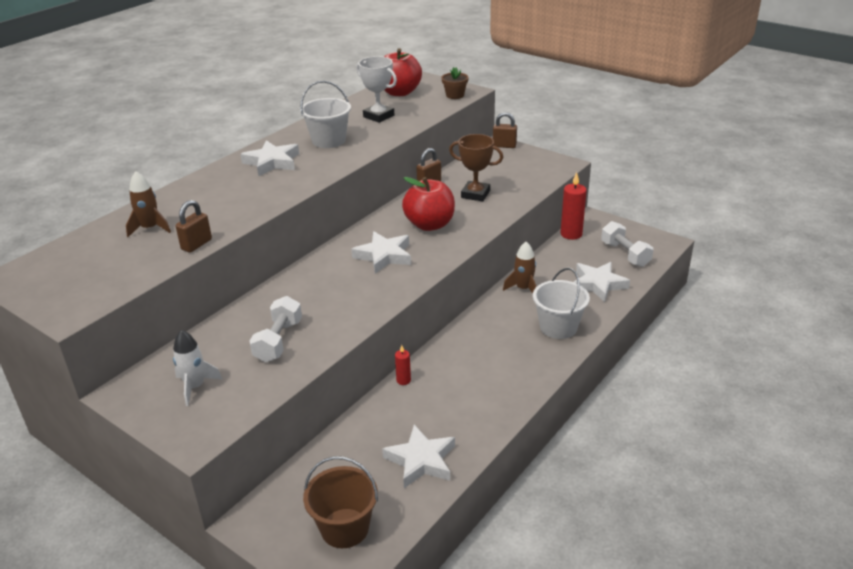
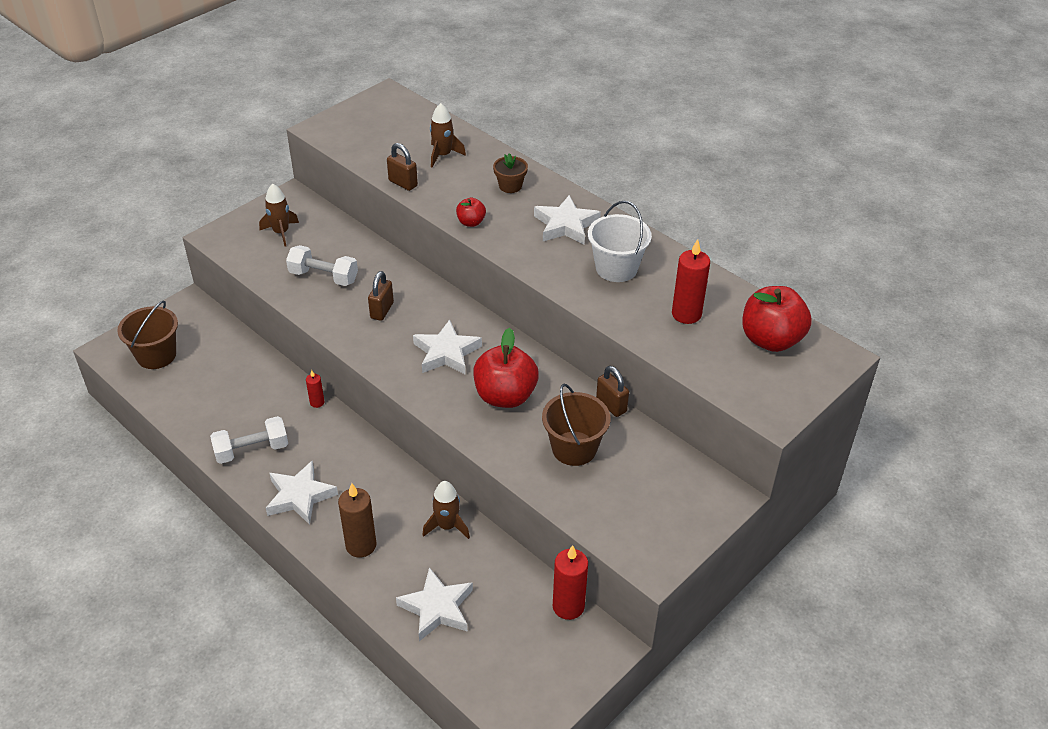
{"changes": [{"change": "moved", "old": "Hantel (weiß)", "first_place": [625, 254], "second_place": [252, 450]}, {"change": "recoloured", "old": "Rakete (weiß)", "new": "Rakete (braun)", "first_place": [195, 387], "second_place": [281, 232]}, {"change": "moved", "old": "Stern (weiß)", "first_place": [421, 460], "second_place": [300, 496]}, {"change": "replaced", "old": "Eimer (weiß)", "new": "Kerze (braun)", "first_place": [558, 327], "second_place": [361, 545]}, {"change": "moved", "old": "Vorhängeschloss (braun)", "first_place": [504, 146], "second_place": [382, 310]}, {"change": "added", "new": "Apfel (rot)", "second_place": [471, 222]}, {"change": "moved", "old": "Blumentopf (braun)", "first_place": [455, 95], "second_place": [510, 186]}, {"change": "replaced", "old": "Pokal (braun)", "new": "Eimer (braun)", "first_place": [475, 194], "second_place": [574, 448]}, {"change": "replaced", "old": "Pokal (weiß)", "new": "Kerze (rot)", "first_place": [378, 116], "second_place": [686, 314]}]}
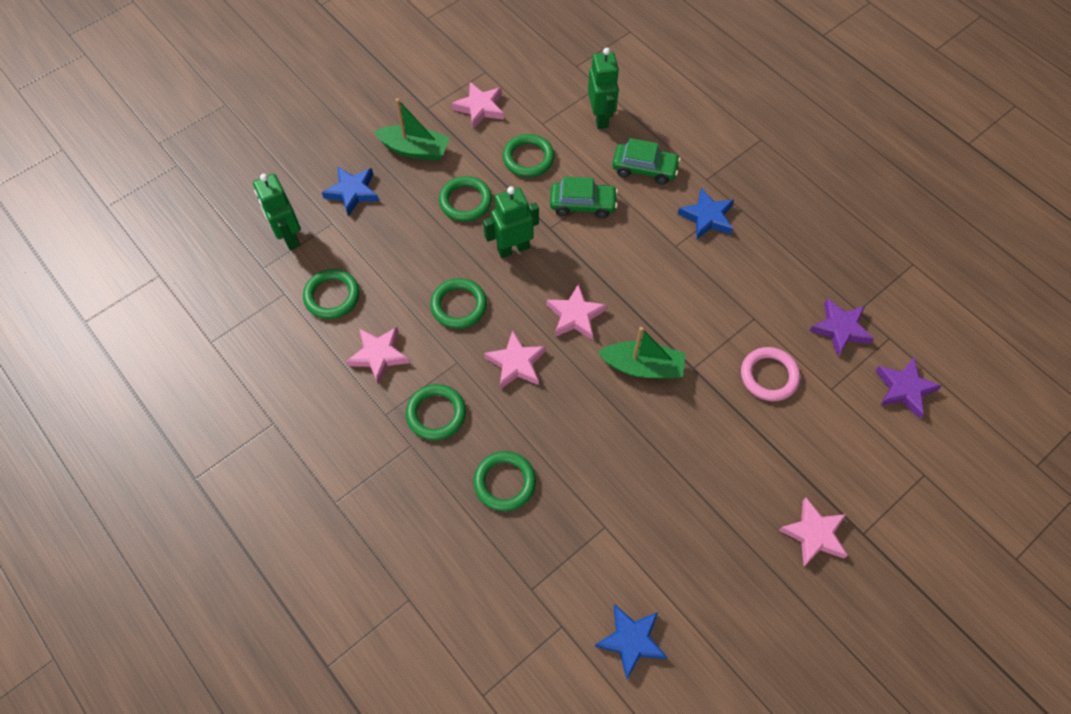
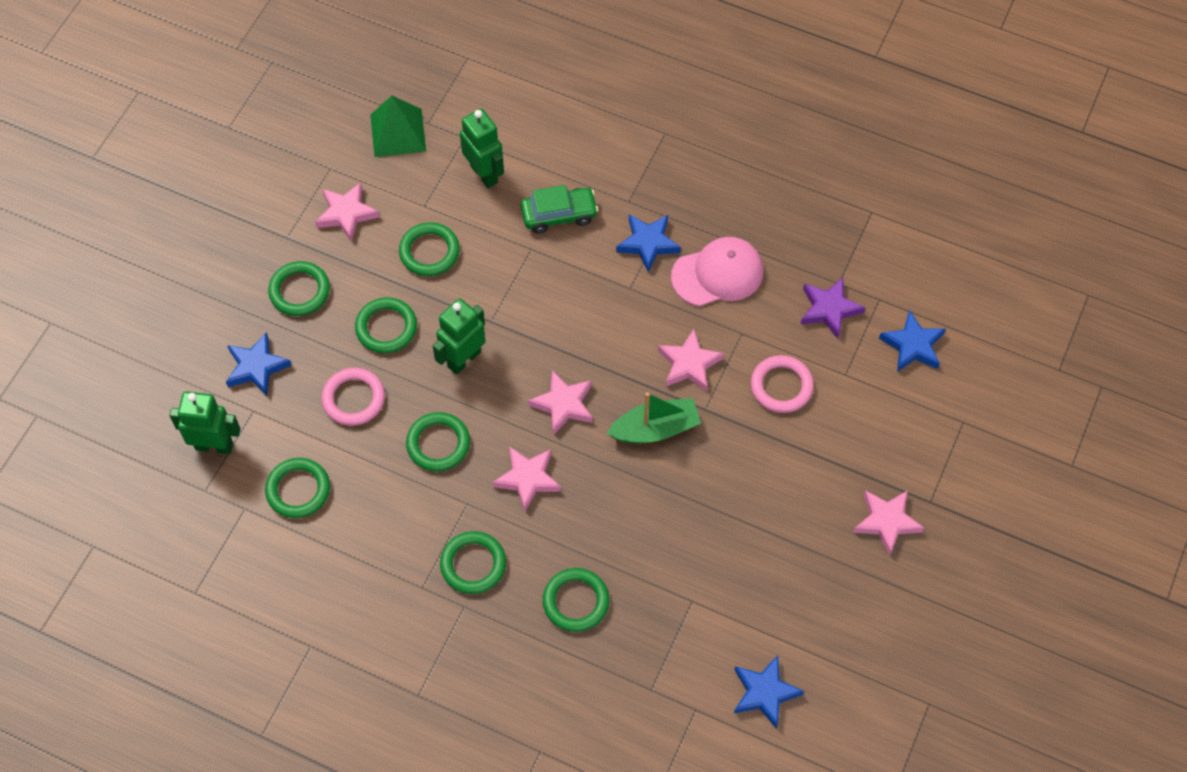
{"changes": [{"change": "turned", "old": "Roboter (grün)", "first_place": [289, 237], "second_place": [214, 445], "degrees": 150}, {"change": "replaced", "old": "Boot (grün)", "new": "Ring (grün)", "first_place": [415, 150], "second_place": [299, 291]}, {"change": "added", "new": "Ring (rosa)", "second_place": [353, 399]}, {"change": "added", "new": "Pyramide (grün)", "second_place": [398, 133]}, {"change": "moved", "old": "Stern (rosa)", "first_place": [379, 355], "second_place": [689, 364]}, {"change": "added", "new": "Kappe (rosa)", "second_place": [718, 274]}, {"change": "recoloured", "old": "Stern (lila)", "new": "Stern (blau)", "first_place": [904, 389], "second_place": [913, 345]}, {"change": "removed", "old": "Auto (grün)", "first_place": [582, 205]}]}
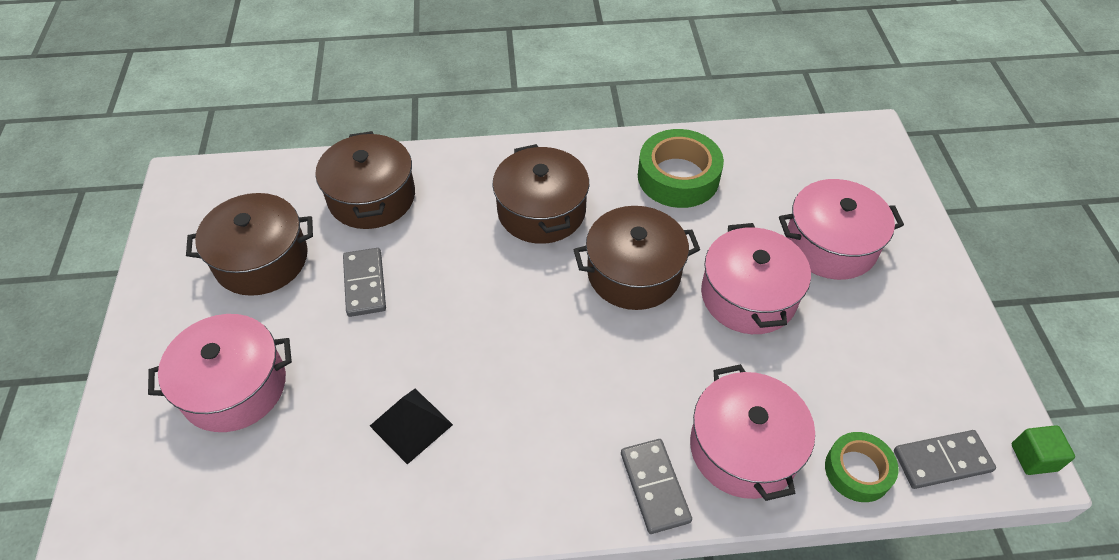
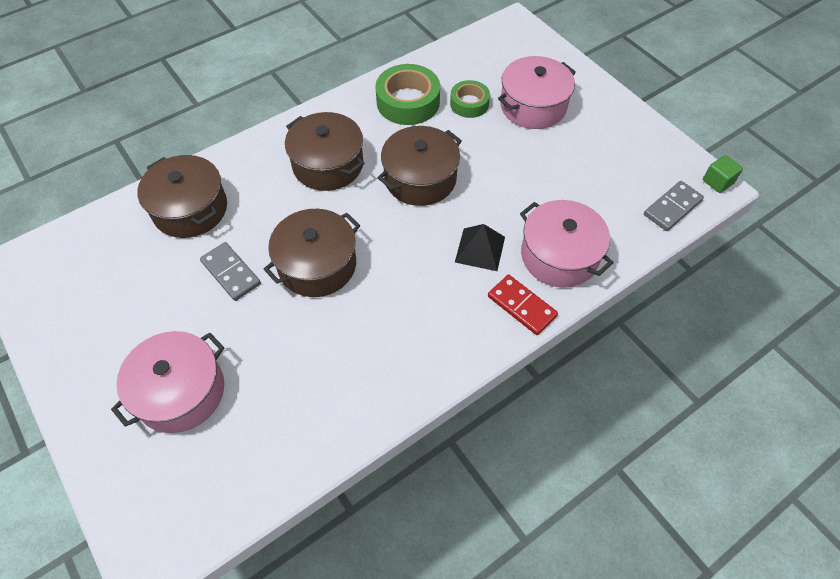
{"changes": [{"change": "moved", "old": "Kochtopf (braun)", "first_place": [261, 259], "second_place": [317, 265]}, {"change": "moved", "old": "Klebeband (grün)", "first_place": [857, 471], "second_place": [469, 103]}, {"change": "moved", "old": "Pyramide (schwarz)", "first_place": [411, 425], "second_place": [480, 249]}, {"change": "recoloured", "old": "Dominostein (grau)", "new": "Dominostein (rot)", "first_place": [654, 487], "second_place": [521, 306]}, {"change": "removed", "old": "Kochtopf (rosa)", "first_place": [748, 296]}]}
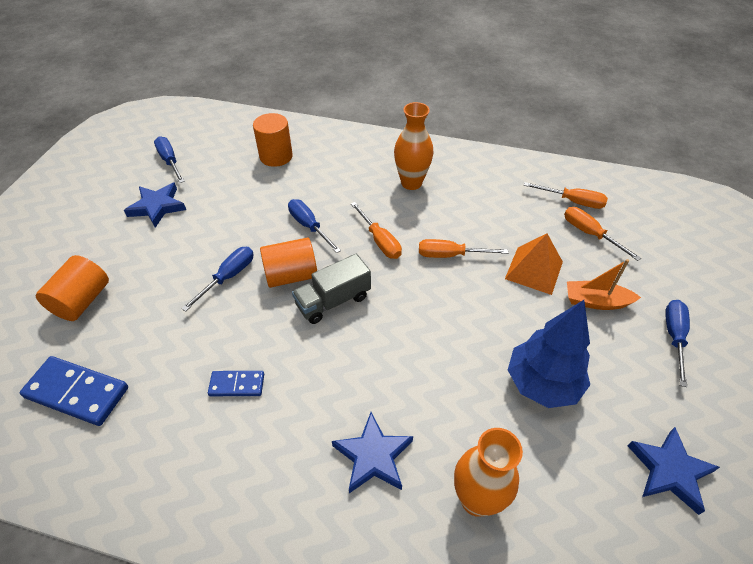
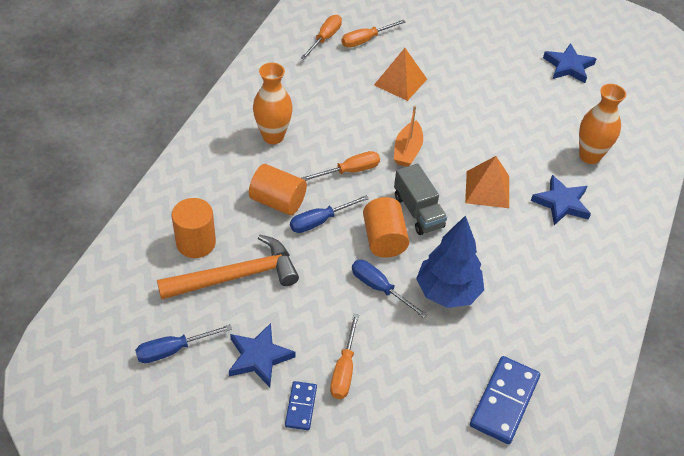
{"changes": [{"change": "added", "new": "Hammer (orange)", "second_place": [236, 276]}, {"change": "moved", "old": "Vollzylinder (orange)", "first_place": [82, 301], "second_place": [278, 201]}, {"change": "moved", "old": "Dominostein (blau)", "first_place": [237, 385], "second_place": [301, 407]}, {"change": "moved", "old": "Schraubenzieher (orange)", "first_place": [450, 255], "second_place": [344, 369]}, {"change": "moved", "old": "Boot (orange)", "first_place": [596, 301], "second_place": [407, 151]}, {"change": "moved", "old": "Baum (blau)", "first_place": [542, 383], "second_place": [447, 292]}, {"change": "added", "new": "Pyramide (orange)", "second_place": [487, 189]}, {"change": "removed", "old": "Schraubenzieher (blau)", "first_place": [674, 337]}]}
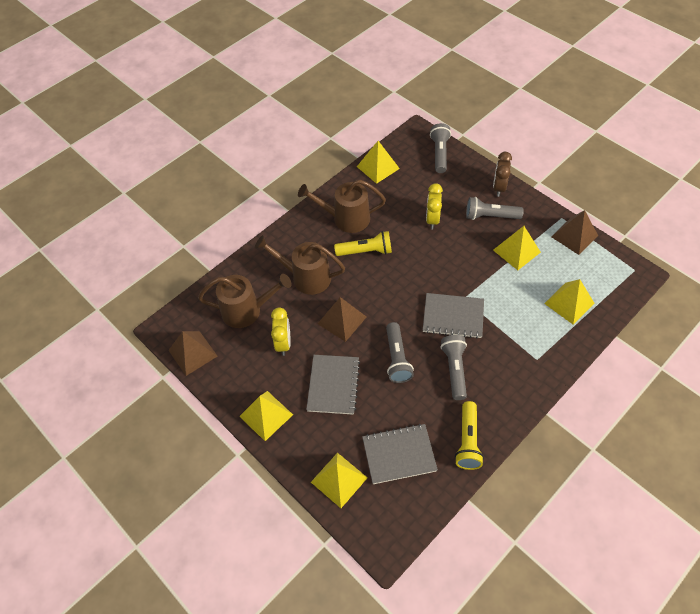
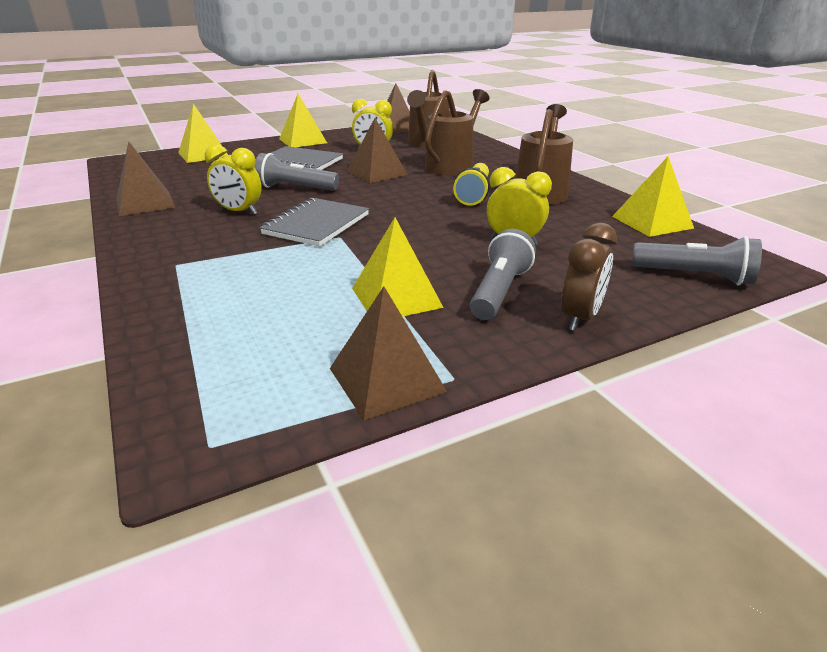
{"changes": [{"change": "replaced", "old": "Taschenlampe (gelb)", "new": "Pyramide (braun)", "first_place": [467, 441], "second_place": [145, 203]}, {"change": "replaced", "old": "Taschenlampe (grau)", "new": "Wecker (gelb)", "first_place": [454, 370], "second_place": [239, 212]}, {"change": "turned", "old": "Wecker (braun)", "first_place": [498, 188], "second_place": [580, 318], "degrees": 90}, {"change": "removed", "old": "Notizbuch (grau)", "first_place": [399, 454]}, {"change": "removed", "old": "Pyramide (gelb)", "first_place": [569, 303]}]}
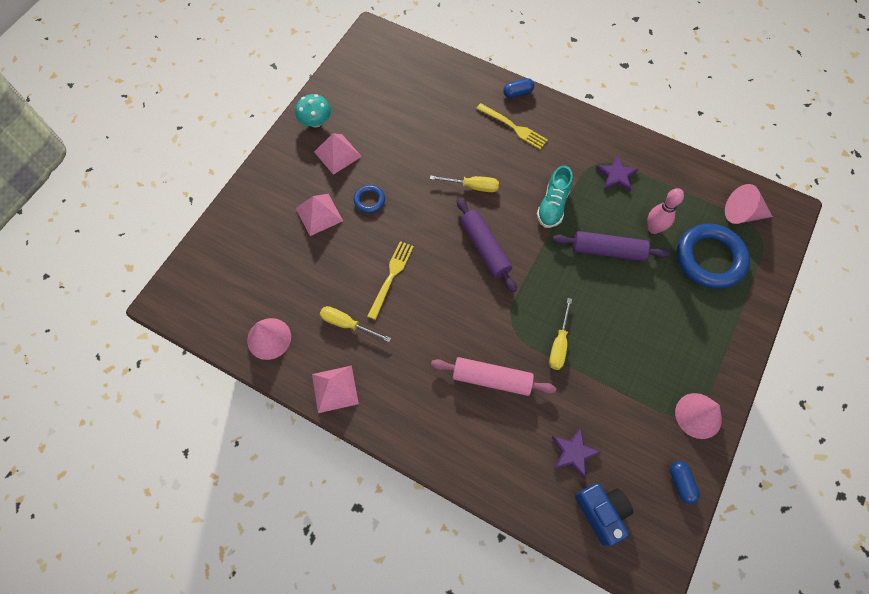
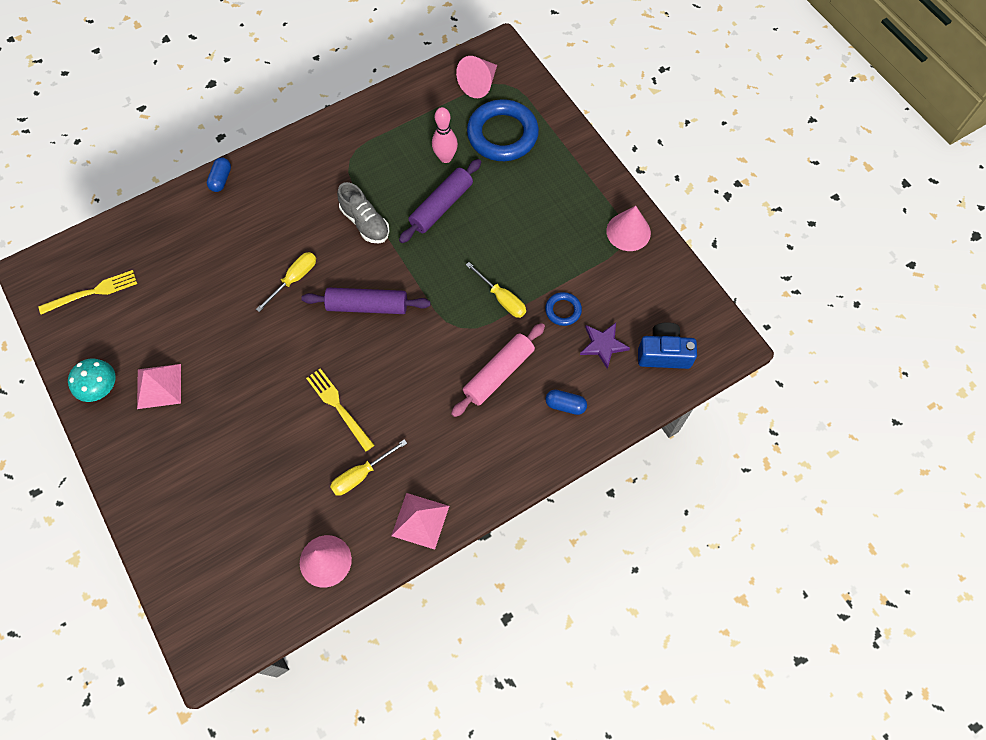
{"changes": [{"change": "moved", "old": "Gabel (gelb)", "first_place": [514, 127], "second_place": [93, 292]}, {"change": "recoloured", "old": "Schuh (türkis)", "new": "Schuh (grau)", "first_place": [552, 205], "second_place": [365, 223]}, {"change": "moved", "old": "Ring (blau)", "first_place": [369, 200], "second_place": [563, 310]}, {"change": "moved", "old": "Kapsel (blau)", "first_place": [681, 483], "second_place": [565, 405]}, {"change": "removed", "old": "Pyramide (rosa)", "first_place": [319, 214]}, {"change": "removed", "old": "Stern (lila)", "first_place": [616, 175]}]}
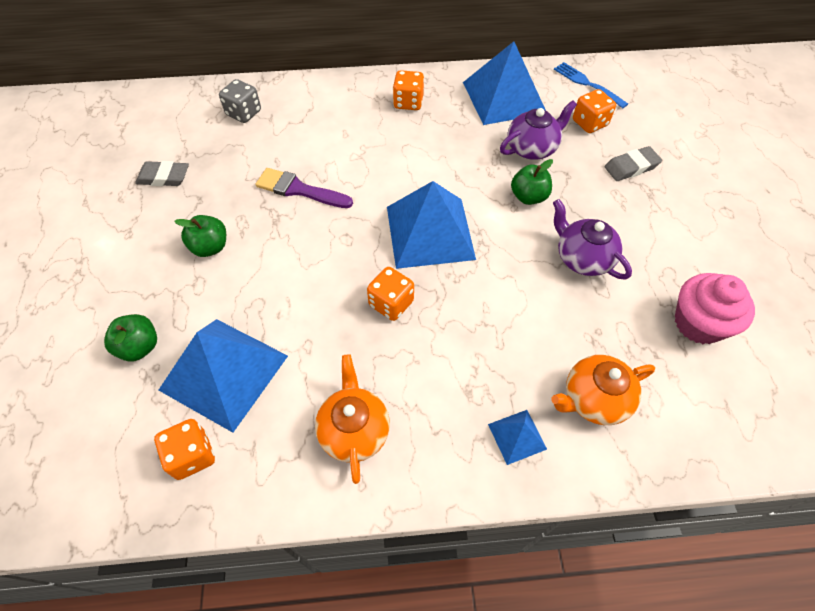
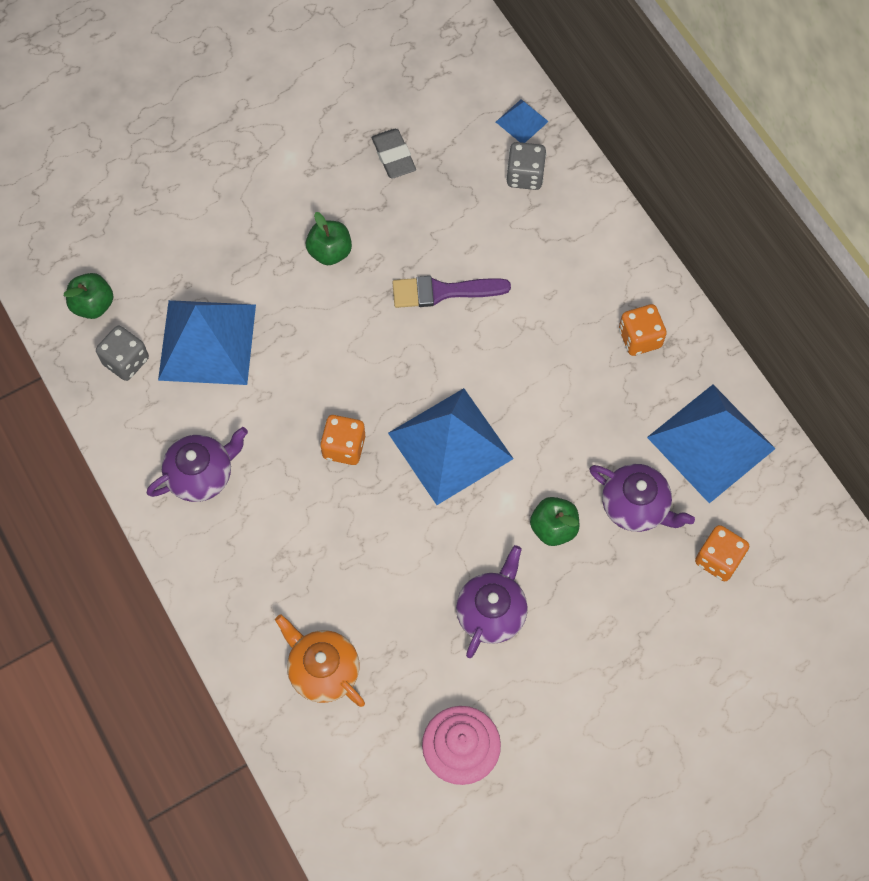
{"changes": [{"change": "moved", "old": "Apfel (grün)", "first_place": [139, 347], "second_place": [93, 305]}, {"change": "recoloured", "old": "Spielwürfel (orange)", "new": "Spielwürfel (grau)", "first_place": [192, 455], "second_place": [126, 361]}, {"change": "recoloured", "old": "Teekanne (orange)", "new": "Teekanne (lila)", "first_place": [354, 430], "second_place": [201, 475]}, {"change": "turned", "old": "Pinsel (lila)", "first_place": [299, 190], "second_place": [443, 292], "degrees": -90}, {"change": "moved", "old": "Pyramide (blau)", "first_place": [517, 436], "second_place": [522, 121]}, {"change": "removed", "old": "Gabel (blau)", "first_place": [587, 84]}, {"change": "removed", "old": "Radiergummi (grau)", "first_place": [631, 167]}]}
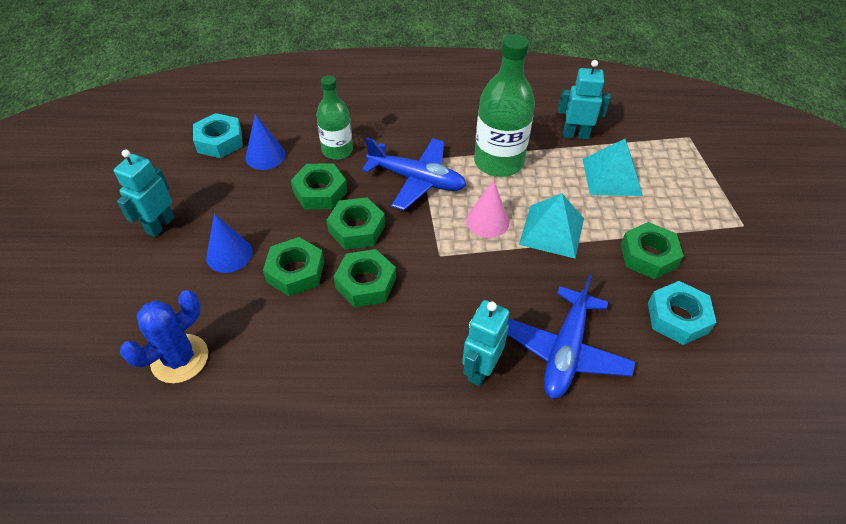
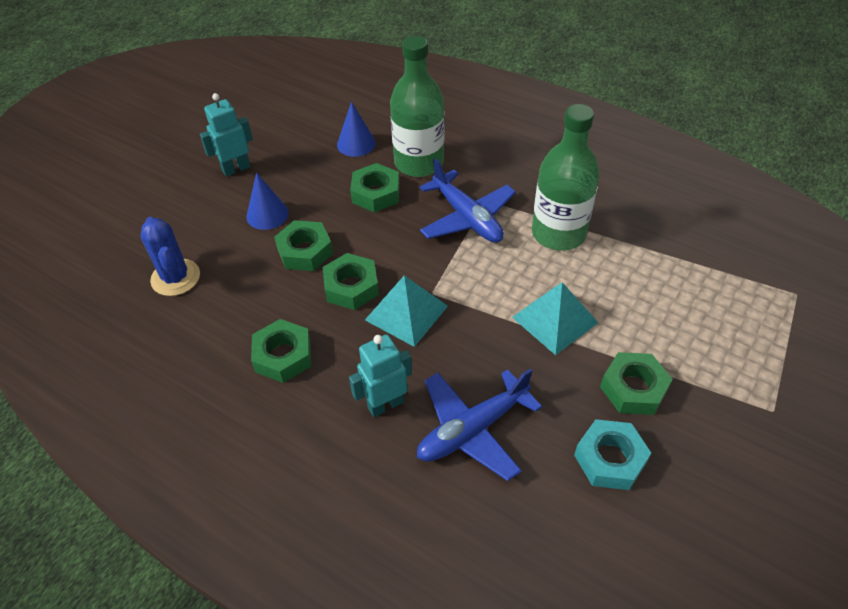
{"changes": [{"change": "turned", "old": "Kaktus (blau)", "first_place": [180, 358], "second_place": [175, 277], "degrees": 75}, {"change": "moved", "old": "Sechskantmutter (grün)", "first_place": [357, 229], "second_place": [283, 356]}, {"change": "moved", "old": "Pyramide (türkis)", "first_place": [611, 177], "second_place": [406, 312]}, {"change": "resized", "old": "Flasche (grün)", "first_place": [337, 150], "second_place": [419, 163], "factor": 1.59}, {"change": "removed", "old": "Sechskantmutter (türkis)", "first_place": [219, 141]}, {"change": "removed", "old": "Kegel (rosa)", "first_place": [487, 221]}, {"change": "removed", "old": "Roboter (türkis)", "first_place": [575, 135]}]}
